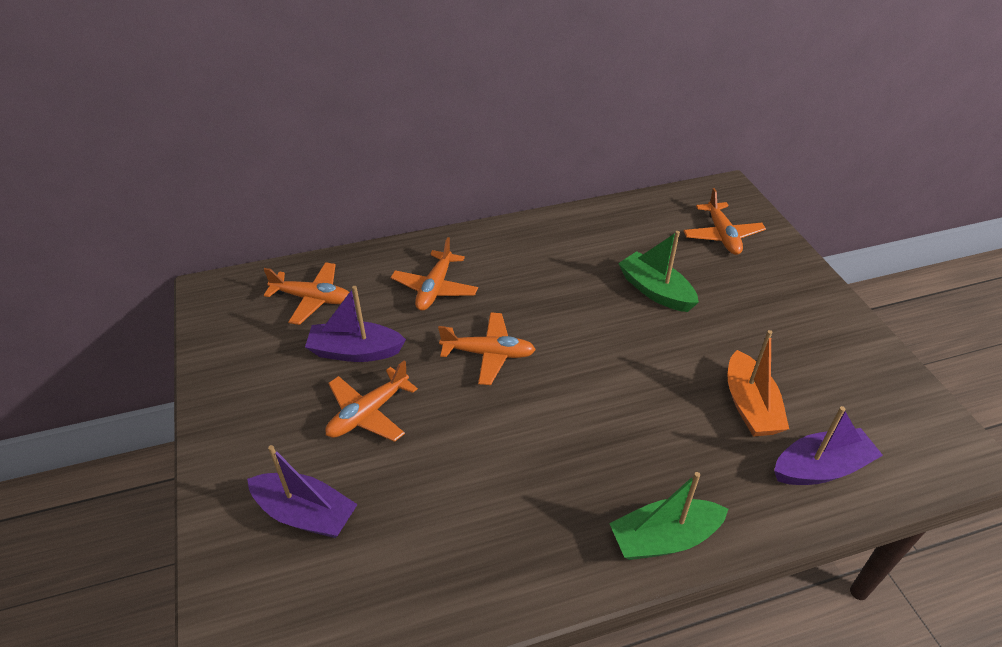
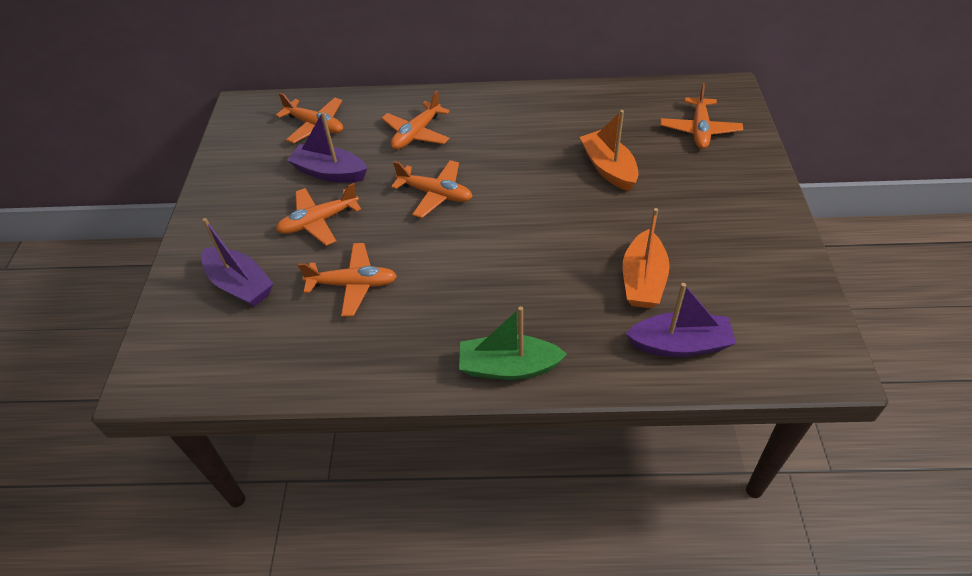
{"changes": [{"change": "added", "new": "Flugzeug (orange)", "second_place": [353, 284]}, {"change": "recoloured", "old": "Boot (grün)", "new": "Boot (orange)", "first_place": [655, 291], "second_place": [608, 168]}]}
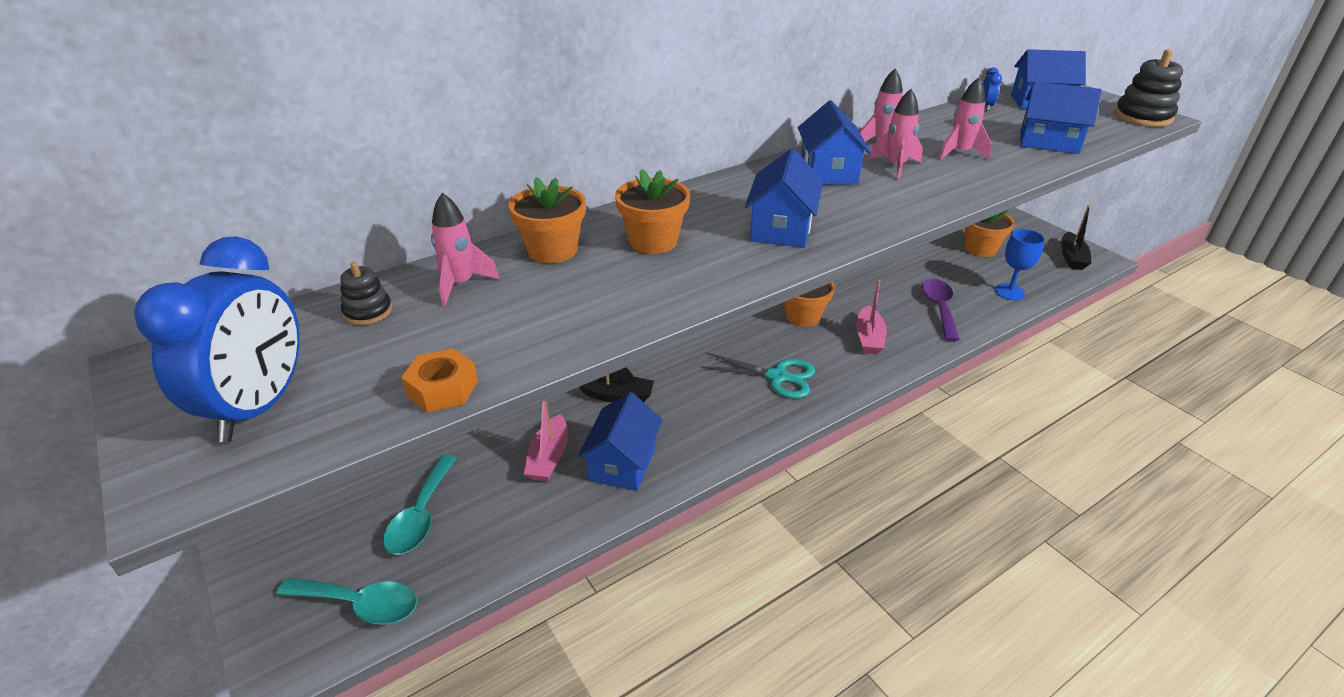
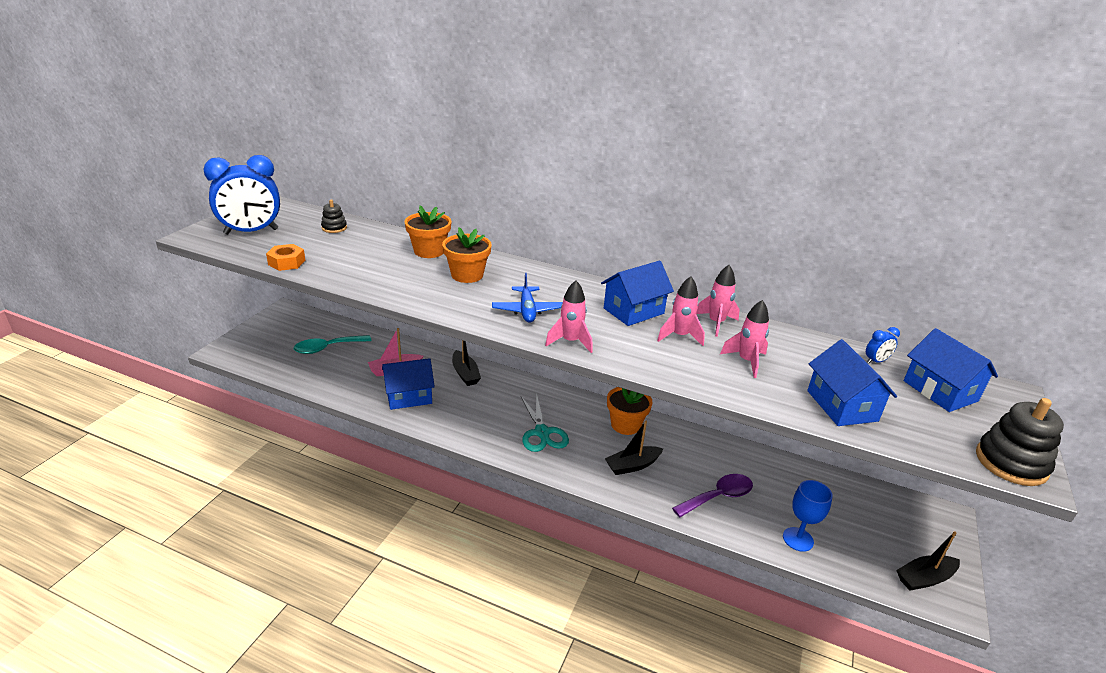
{"changes": [{"change": "replaced", "old": "Haus (blau)", "new": "Flugzeug (blau)", "first_place": [781, 228], "second_place": [527, 310]}, {"change": "moved", "old": "Rakete (rosa)", "first_place": [461, 284], "second_place": [570, 342]}, {"change": "recoloured", "old": "Boot (rosa)", "new": "Boot (schwarz)", "first_place": [868, 338], "second_place": [632, 465]}, {"change": "removed", "old": "Löffel (türkis)", "first_place": [360, 604]}, {"change": "removed", "old": "Blumentopf (orange)", "first_place": [980, 249]}]}
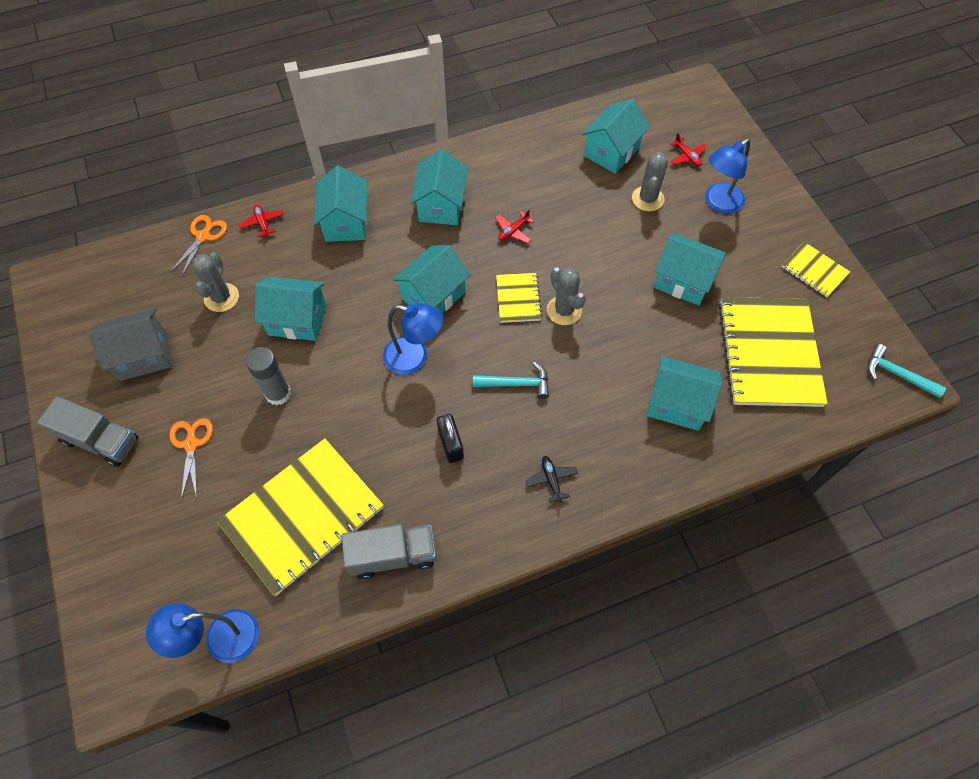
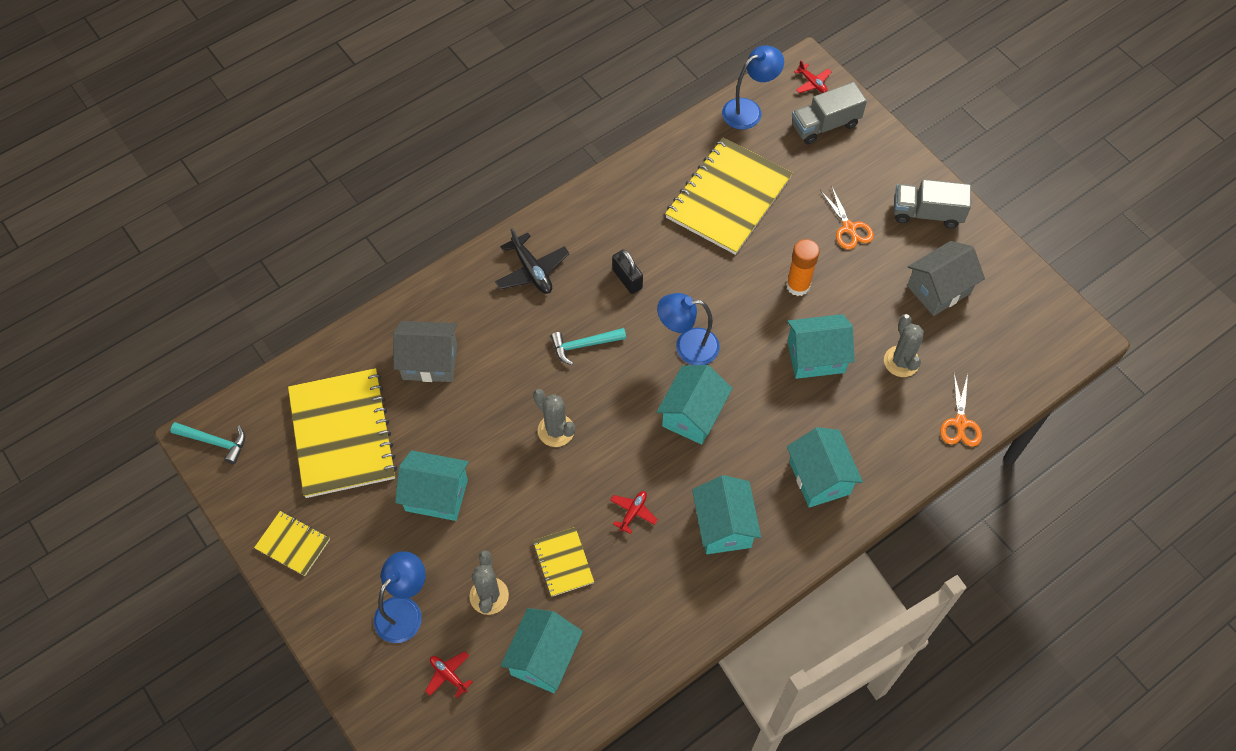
{"changes": [{"change": "recoloured", "old": "Haus (türkis)", "new": "Haus (grau)", "first_place": [677, 404], "second_place": [430, 362]}, {"change": "resized", "old": "Flugzeug (schwarz)", "first_place": [551, 480], "second_place": [532, 271], "factor": 1.7}, {"change": "moved", "old": "Notizbuch (gelb)", "first_place": [518, 298], "second_place": [563, 562]}, {"change": "recoloured", "old": "Klebestift (grau)", "new": "Klebestift (orange)", "first_place": [278, 393], "second_place": [798, 285]}, {"change": "moved", "old": "Lastwagen (grau)", "first_place": [392, 555], "second_place": [825, 125]}, {"change": "moved", "old": "Flugzeug (rot)", "first_place": [262, 223], "second_place": [812, 83]}]}
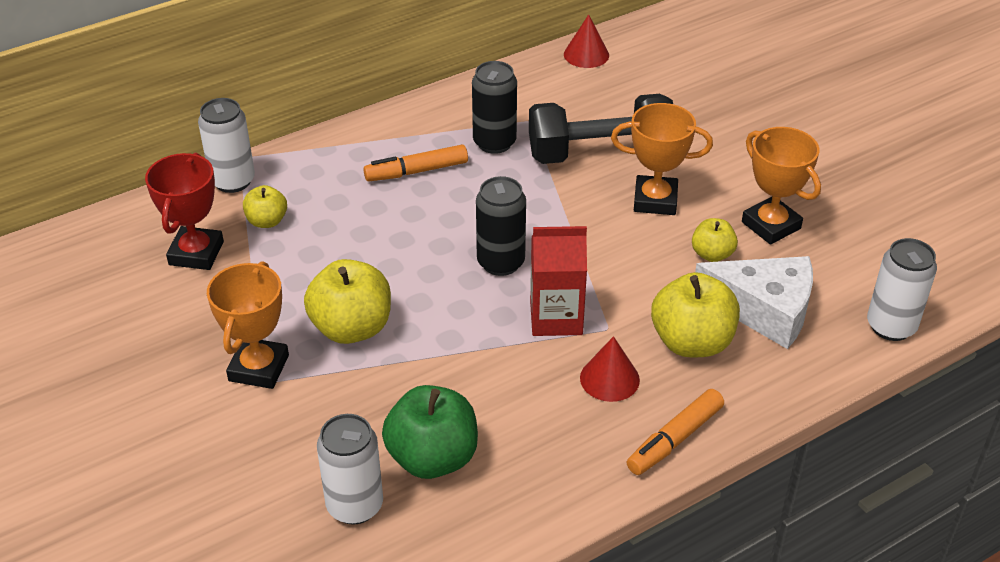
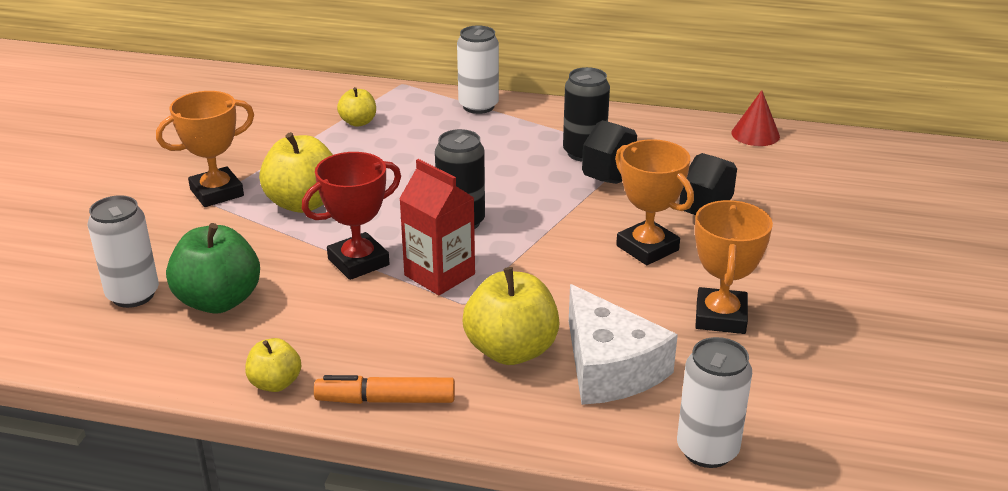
{"changes": [{"change": "moved", "old": "Apfel (gelb)", "first_place": [712, 254], "second_place": [275, 383]}, {"change": "moved", "old": "Pokal (rot)", "first_place": [196, 253], "second_place": [358, 262]}, {"change": "moved", "old": "Dose (weiß)", "first_place": [233, 181], "second_place": [478, 106]}, {"change": "removed", "old": "Filzstift (orange)", "first_place": [416, 171]}, {"change": "removed", "old": "Kegel (rot)", "first_place": [609, 379]}]}
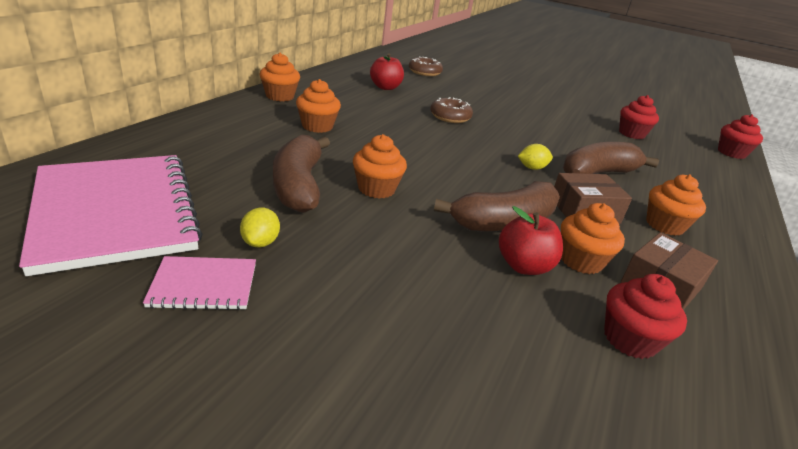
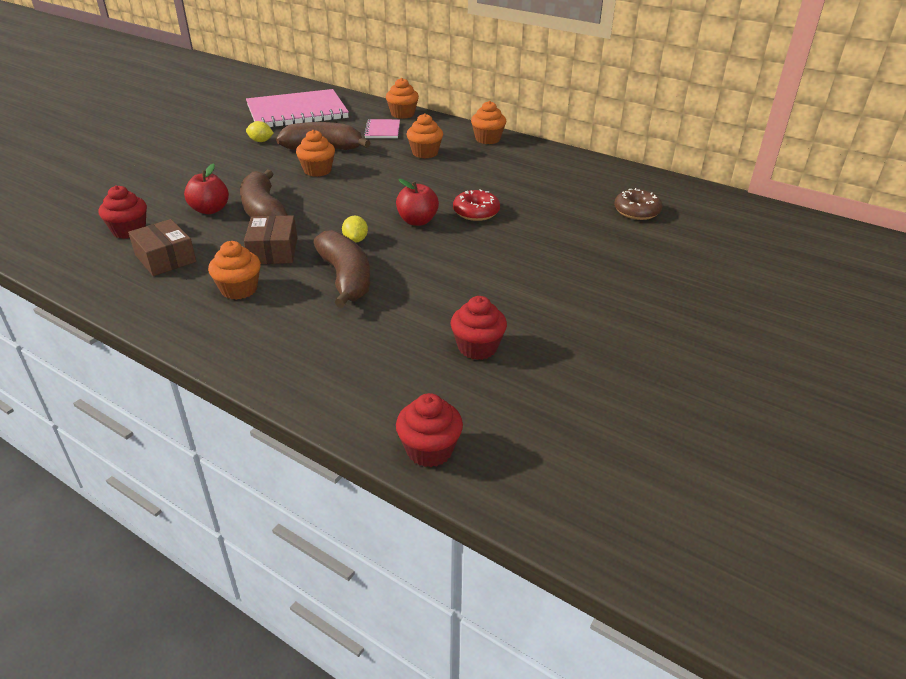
{"changes": [{"change": "moved", "old": "Notizbuch (rosa)", "first_place": [204, 285], "second_place": [382, 130]}, {"change": "moved", "old": "Muffin (orange)", "first_place": [581, 261], "second_place": [402, 114]}, {"change": "moved", "old": "Apfel (rot)", "first_place": [385, 87], "second_place": [417, 221]}, {"change": "recoloured", "old": "Donut (braun)", "new": "Donut (rot)", "first_place": [450, 117], "second_place": [476, 212]}]}
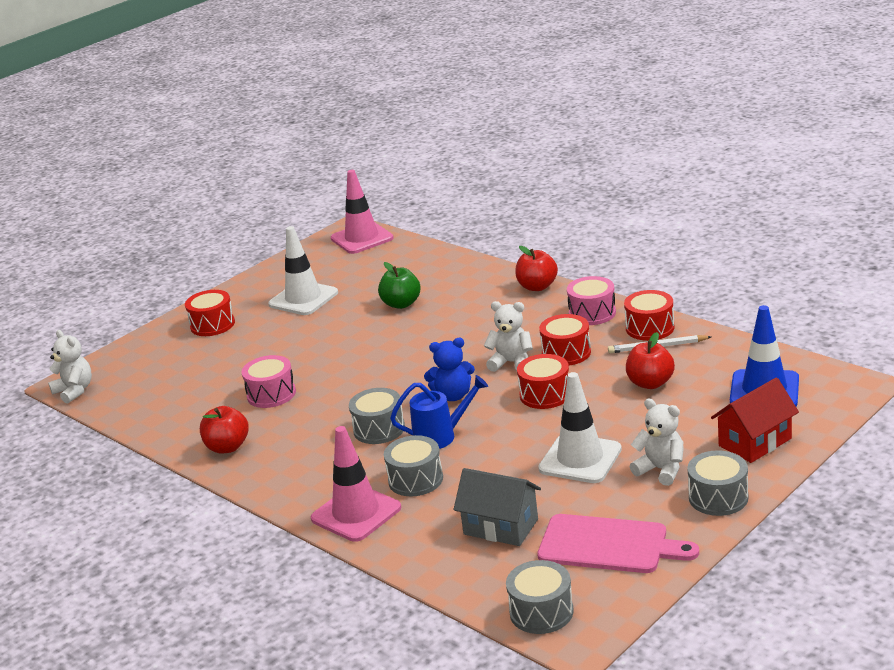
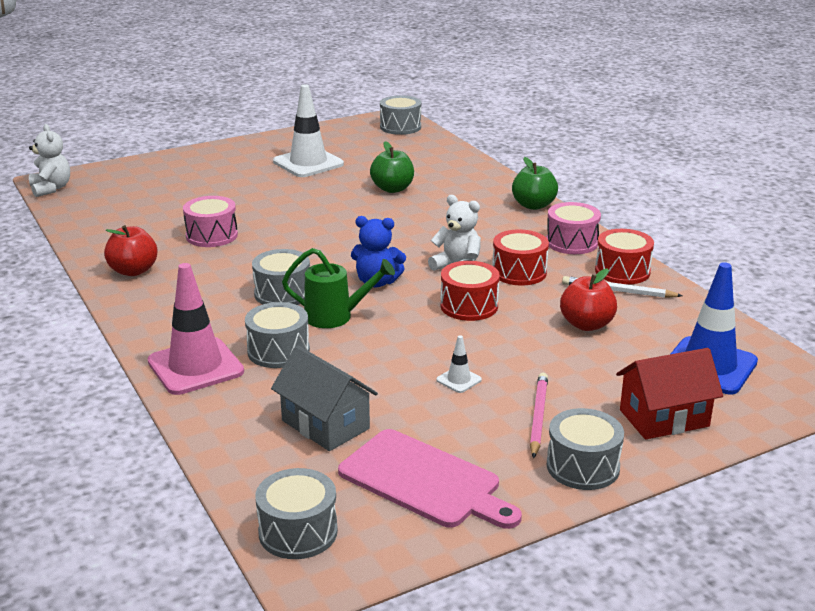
{"changes": [{"change": "recoloured", "old": "Gießkanne (blau)", "new": "Gießkanne (grün)", "first_place": [441, 436], "second_place": [335, 317]}, {"change": "replaced", "old": "Leitkegel (rosa)", "new": "Trommel (grau)", "first_place": [362, 238], "second_place": [400, 127]}, {"change": "resized", "old": "Leitkegel (weiß)", "first_place": [580, 459], "second_place": [459, 380], "factor": 0.44}, {"change": "recoloured", "old": "Apfel (rot)", "new": "Apfel (grün)", "first_place": [537, 287], "second_place": [533, 205]}, {"change": "replaced", "old": "Teddybär (weiß)", "new": "Bleistift (rosa)", "first_place": [661, 470], "second_place": [538, 417]}, {"change": "removed", "old": "Trommel (rot)", "first_place": [212, 325]}]}
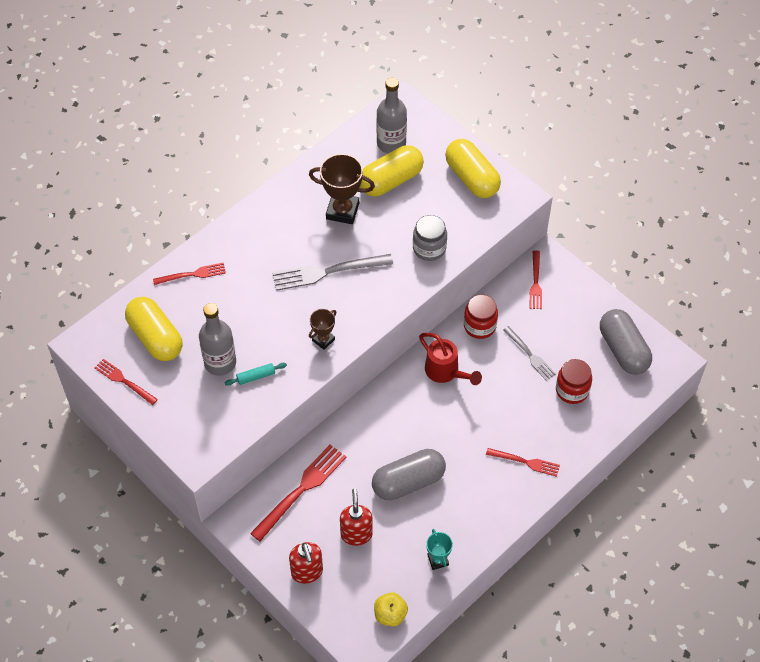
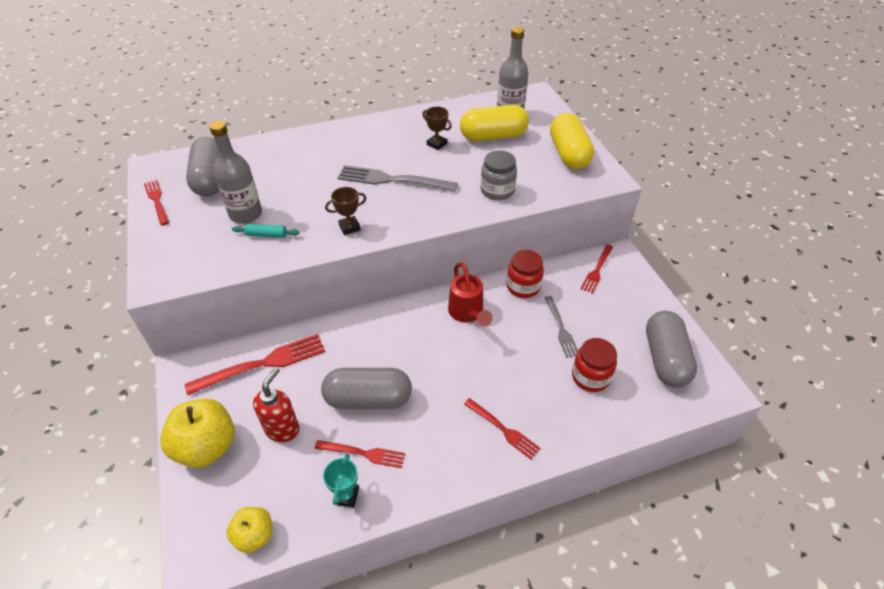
{"changes": [{"change": "replaced", "old": "Seifenspender (rot)", "new": "Apfel (gelb)", "first_place": [307, 572], "second_place": [207, 446]}, {"change": "recoloured", "old": "Kapsel (gelb)", "new": "Kapsel (grau)", "first_place": [155, 337], "second_place": [211, 179]}, {"change": "moved", "old": "Gabel (rot)", "first_place": [192, 274], "second_place": [363, 453]}, {"change": "resized", "old": "Pokal (braun)", "first_place": [342, 211], "second_place": [437, 144], "factor": 0.56}]}
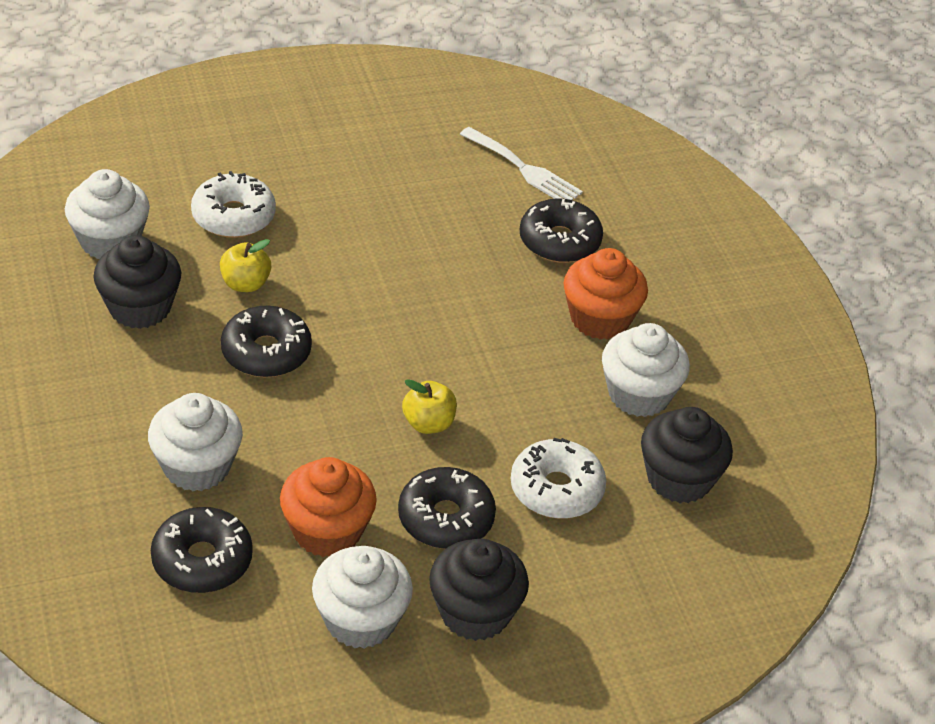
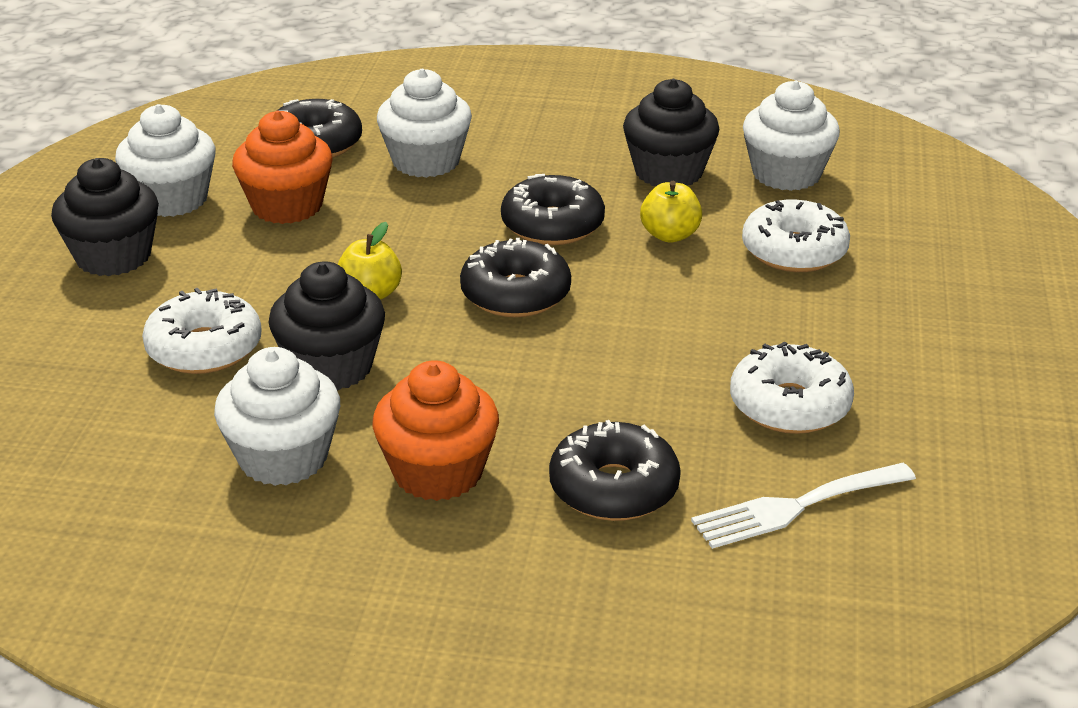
{"changes": [{"change": "moved", "old": "Muffin (schwarz)", "first_place": [679, 479], "second_place": [331, 367]}, {"change": "moved", "old": "Donut (schwarz)", "first_place": [446, 518], "second_place": [515, 294]}, {"change": "added", "new": "Donut (weiß)", "second_place": [789, 405]}]}
